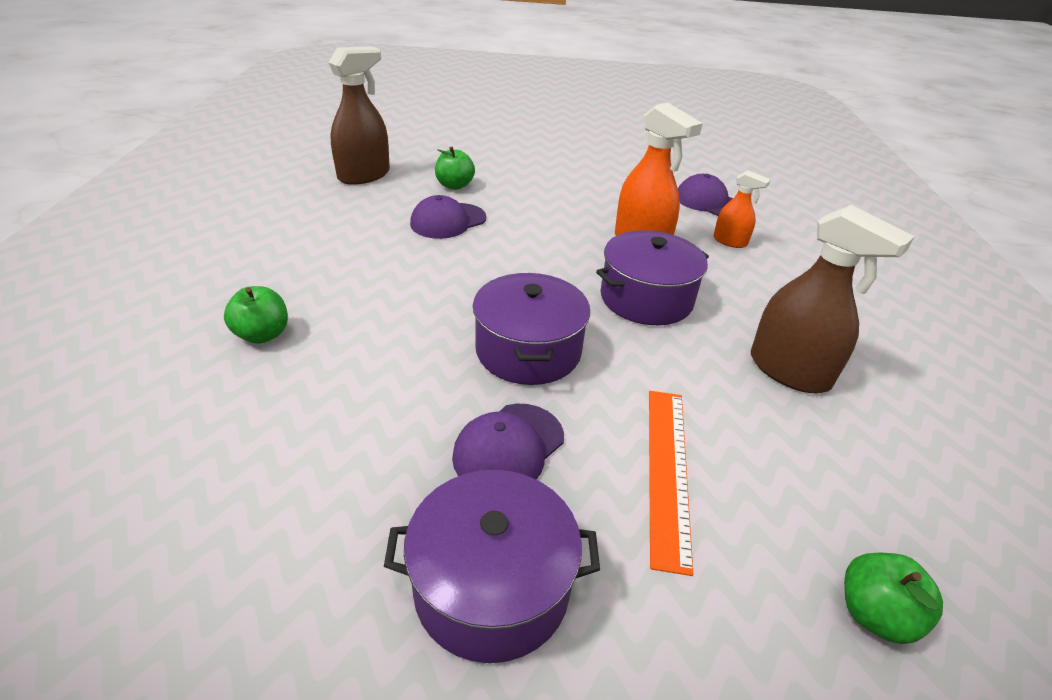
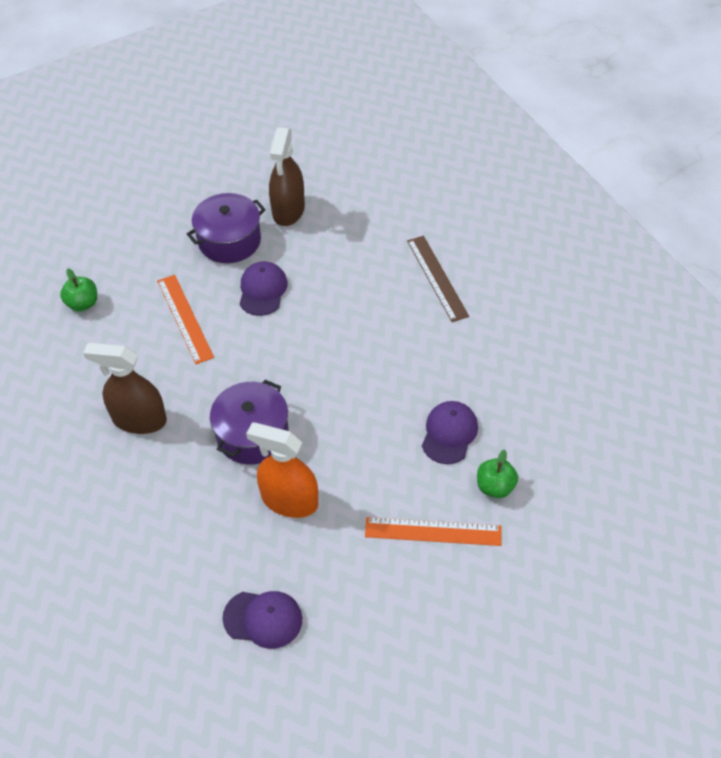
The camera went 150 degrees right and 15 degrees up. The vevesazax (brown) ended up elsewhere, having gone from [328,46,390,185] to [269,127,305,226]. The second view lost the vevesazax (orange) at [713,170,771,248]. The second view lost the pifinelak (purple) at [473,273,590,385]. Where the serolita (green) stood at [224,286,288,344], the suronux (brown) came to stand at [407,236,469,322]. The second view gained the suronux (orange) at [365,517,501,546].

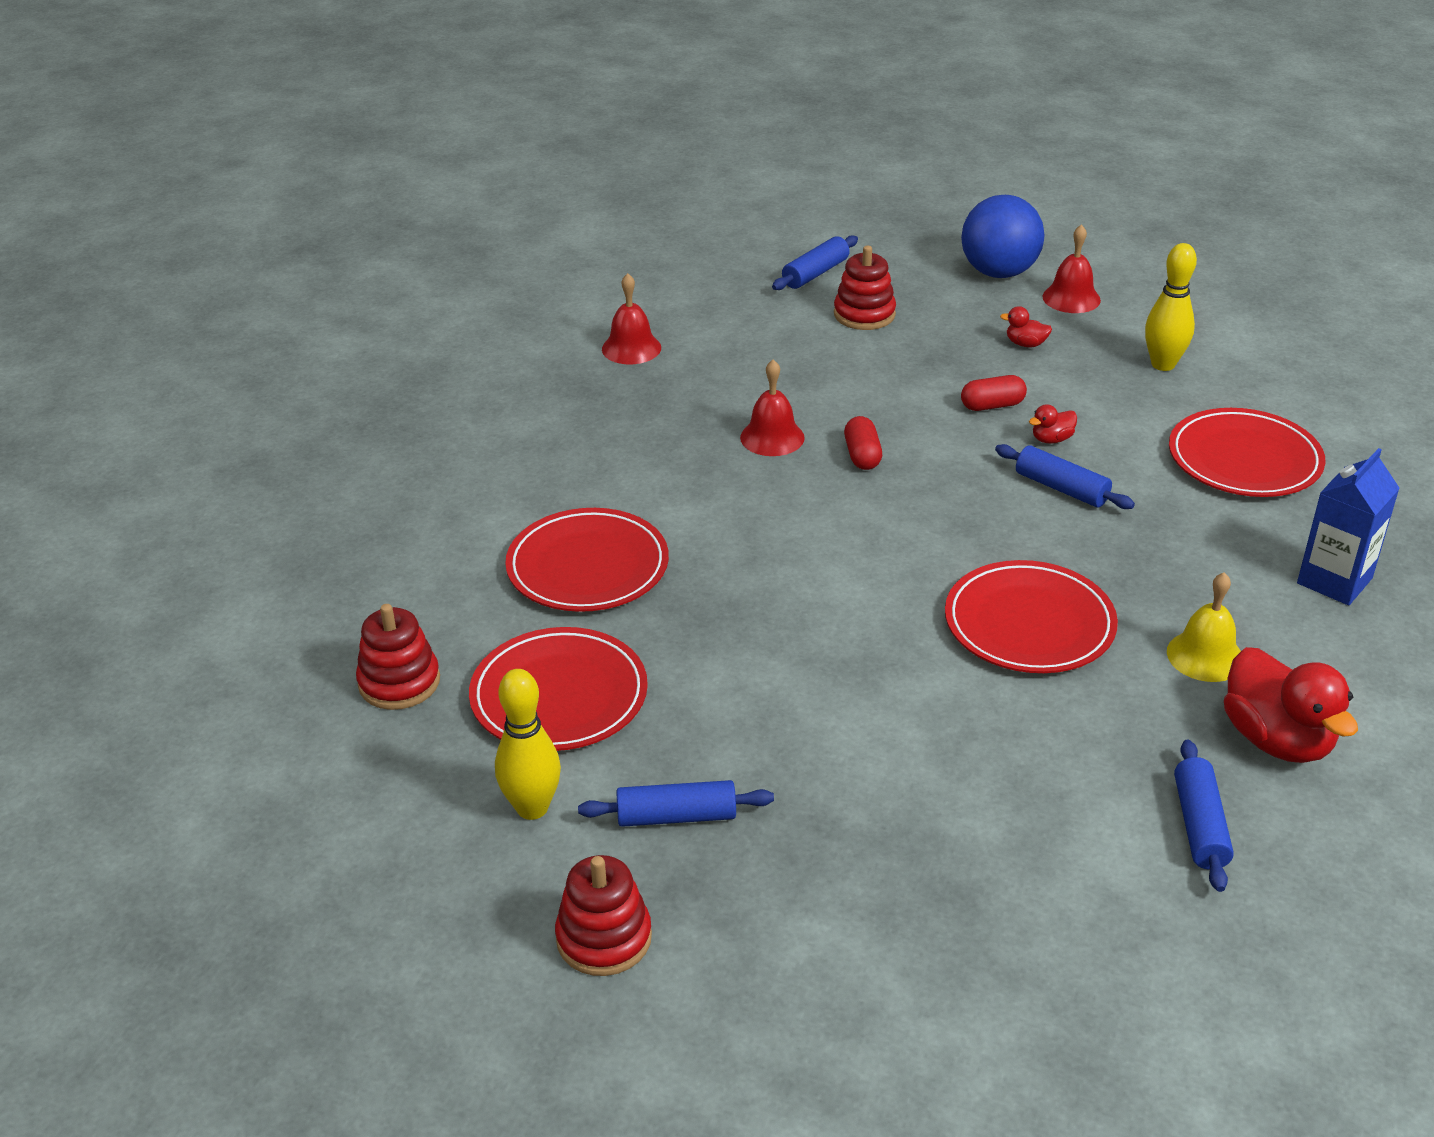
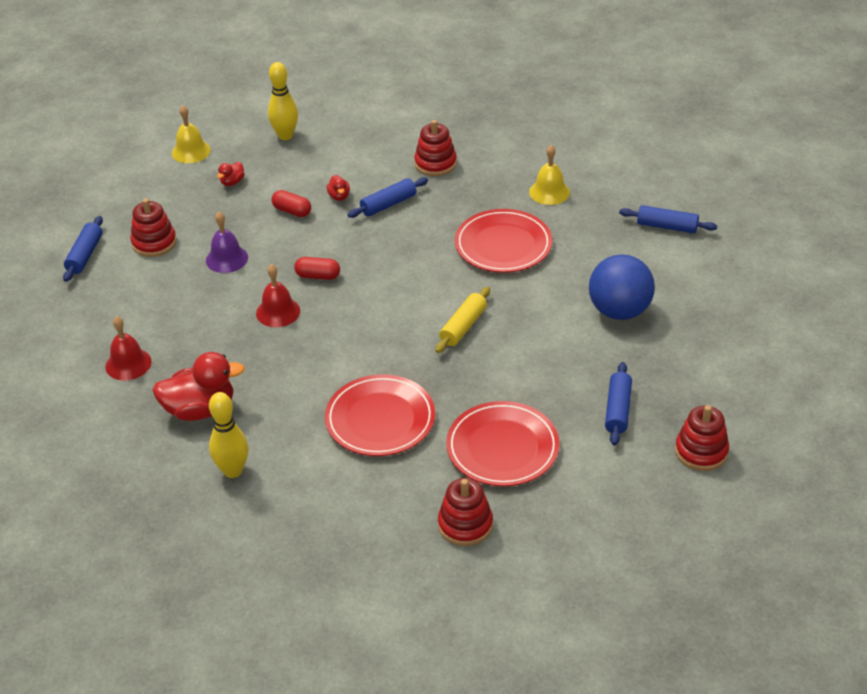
The camera went 75 degrees left and 5 degrees up. The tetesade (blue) ended up elsewhere, having gone from [961,195,1045,278] to [589,254,655,320]. What was the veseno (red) at [1042,224,1101,313] turned into the veseno (yellow) at [172,106,211,163]. The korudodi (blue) at [772,235,858,290] ended up facing another way, 45 degrees clockwise from before. The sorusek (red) at [961,375,1027,411] ended up facing another way, 60 degrees counterclockwise from before. The second view lost the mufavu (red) at [1169,408,1325,497]. The second view lost the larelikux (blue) at [1297,448,1400,605]. The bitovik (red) ended up elsewhere, having gone from [1224,647,1358,763] to [152,352,245,421]. The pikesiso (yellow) ended up elsewhere, having gone from [495,669,561,820] to [209,392,248,478]. The second view gained the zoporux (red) at [414,120,457,176]. The second view gained the veseno (purple) at [206,212,248,273]. The second view gained the korudodi (yellow) at [435,287,490,353].

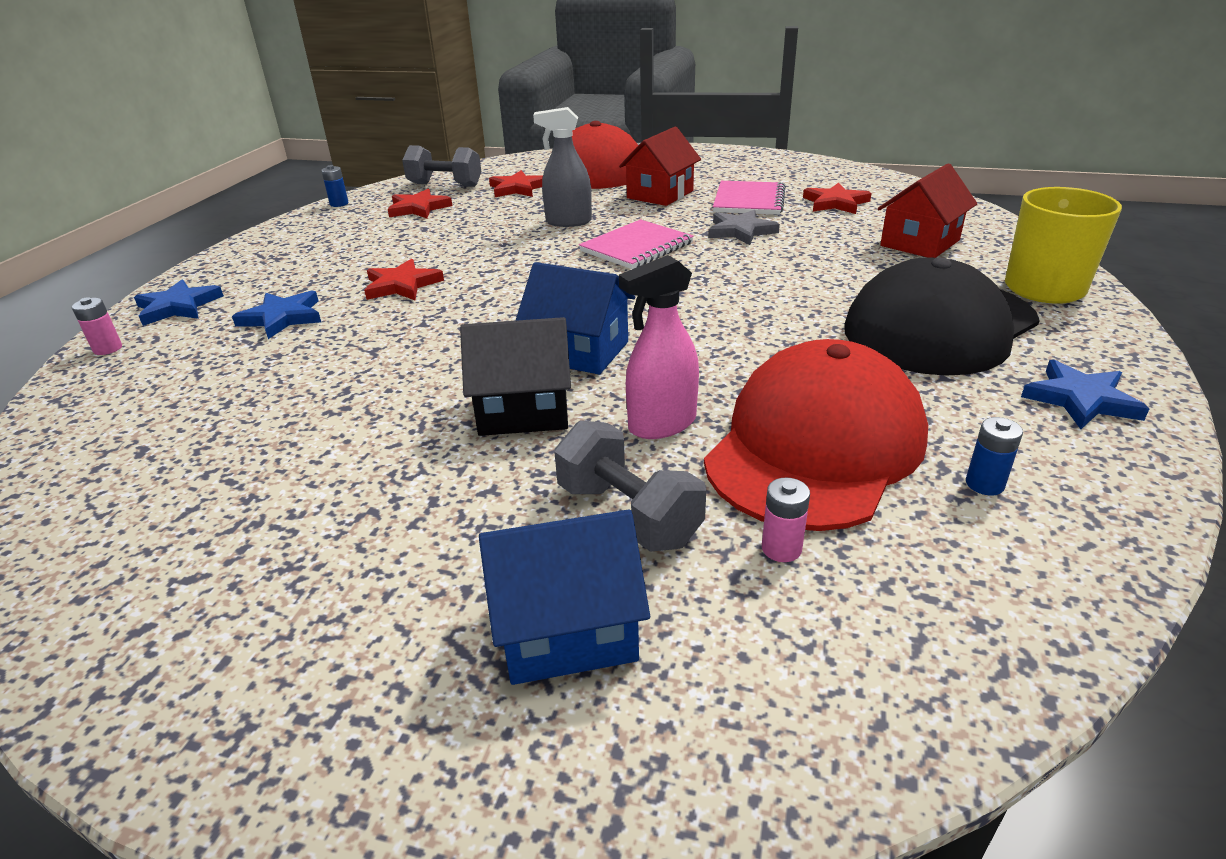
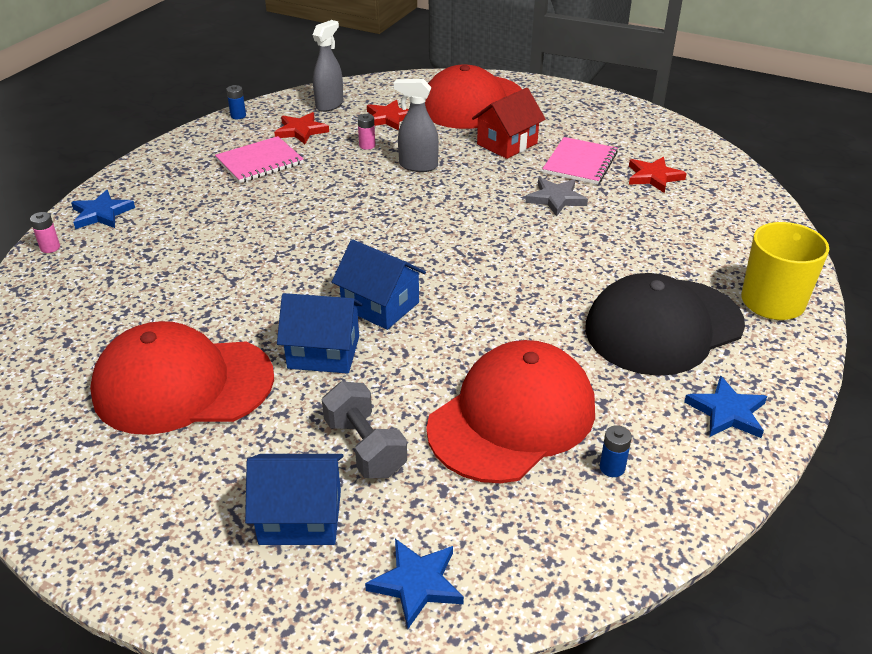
The camera went 10 degrees right and 5 degrees up. Where the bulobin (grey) stood at [402,145,481,187], the vevesazax (grey) came to stand at [313,20,343,112]. The second view lost the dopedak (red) at [878,163,977,258]. The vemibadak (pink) ended up elsewhere, having gone from [579,219,694,269] to [215,136,304,183]. The second view lost the vevesazax (pink) at [619,255,699,439]. The second view lost the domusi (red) at [364,258,444,300]. The domusi (blue) ended up elsewhere, having gone from [232,290,321,339] to [365,539,464,629]. What was the dopedak (black) at [460,317,571,436] turned into the dopedak (blue) at [277,293,363,374]. The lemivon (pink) ended up elsewhere, having gone from [762,477,810,562] to [357,114,375,150]. The second view gained the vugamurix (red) at [90,321,274,435].

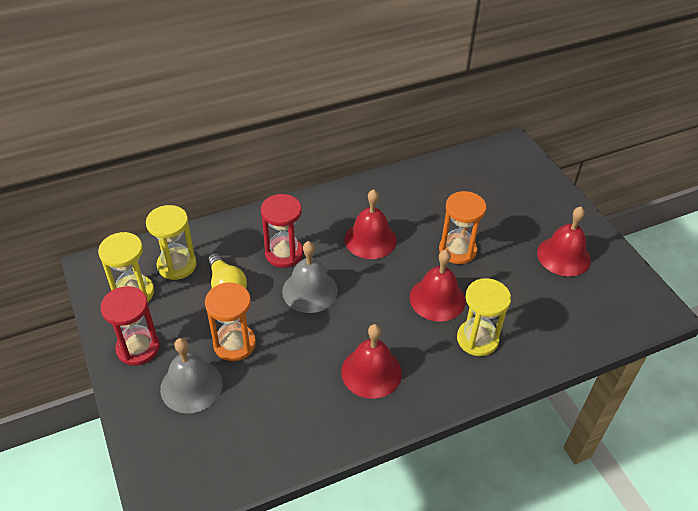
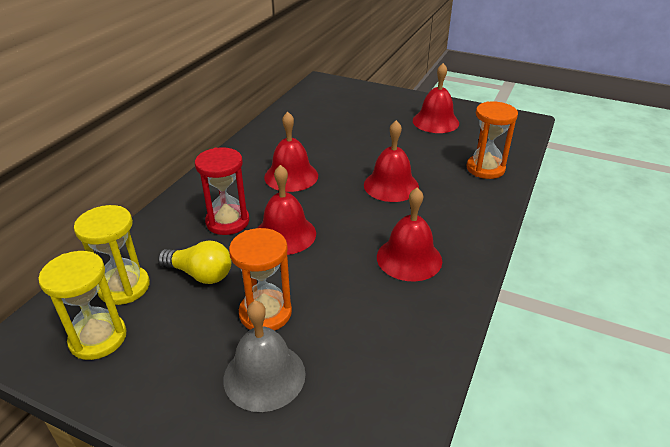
The camera went 40 degrees left and 10 degrees down. The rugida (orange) ended up elsewhere, having gone from [439,191,486,264] to [467,101,518,179]. What was the veseno (grey) at [282,241,338,313] turned into the veseno (red) at [258,165,316,255]. The second view lost the rugida (yellow) at [457,278,511,356]. The second view lost the rugida (red) at [100,286,160,366].

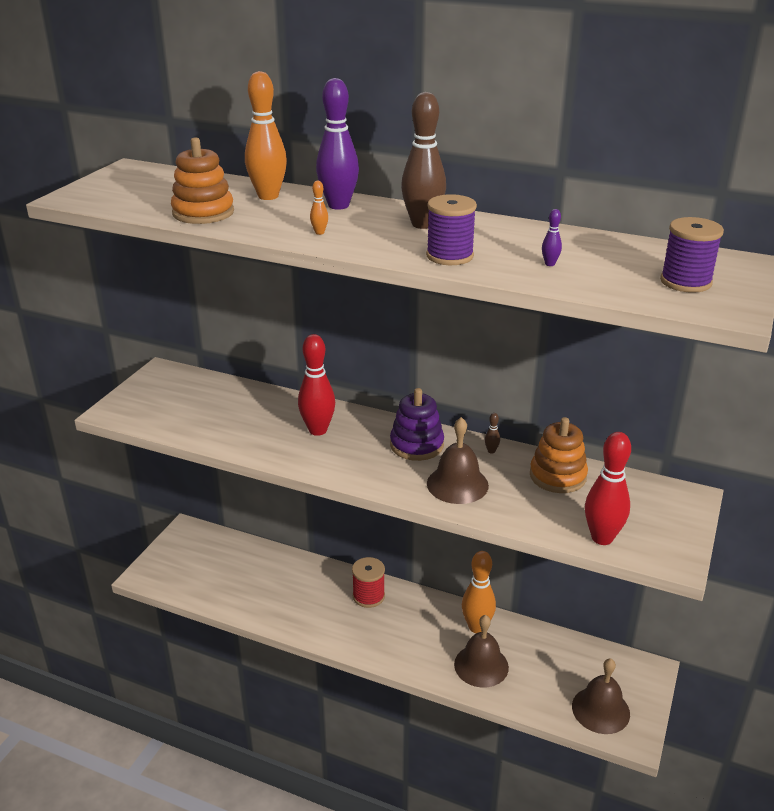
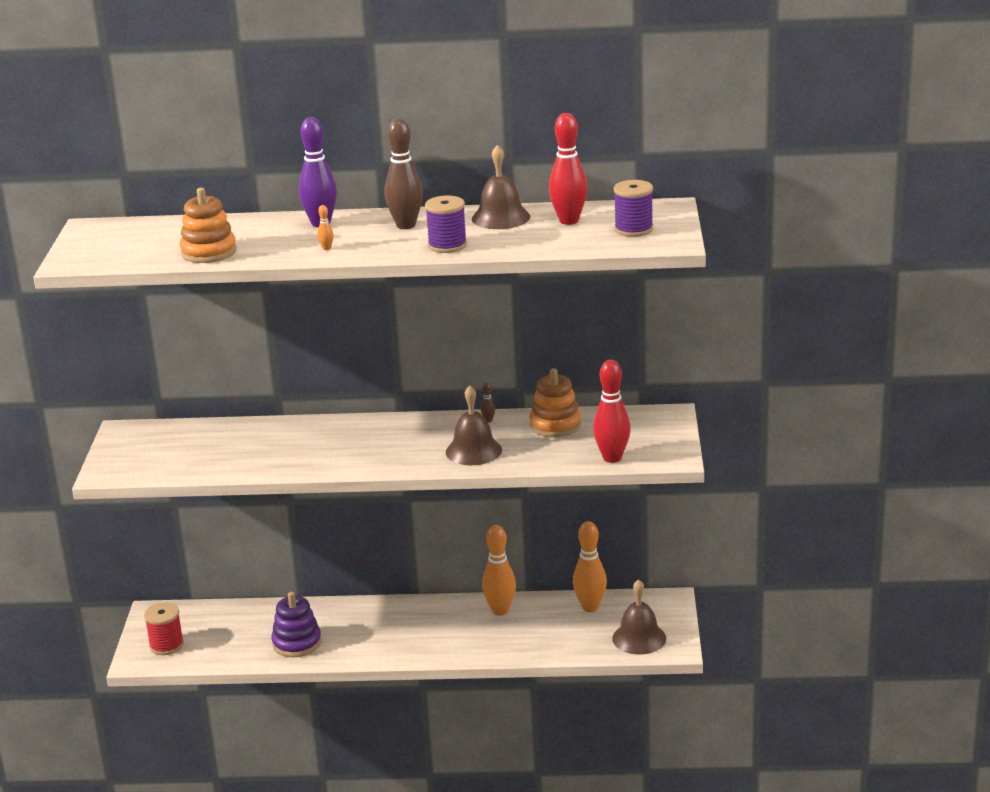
The camera went 20 degrees left and 5 degrees down. The pikesiso (orange) ended up elsewhere, having gone from [245,71,287,200] to [573,521,607,612]. The second view lost the pikesiso (purple) at [542,209,562,266]. The pikesiso (red) ended up elsewhere, having gone from [298,334,335,436] to [549,113,587,225]. The zoporux (purple) ended up elsewhere, having gone from [390,388,444,461] to [271,592,322,657]. The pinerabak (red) ended up elsewhere, having gone from [352,557,385,608] to [144,602,184,655]. The veseno (brown) ended up elsewhere, having gone from [454,615,509,688] to [472,145,530,229].

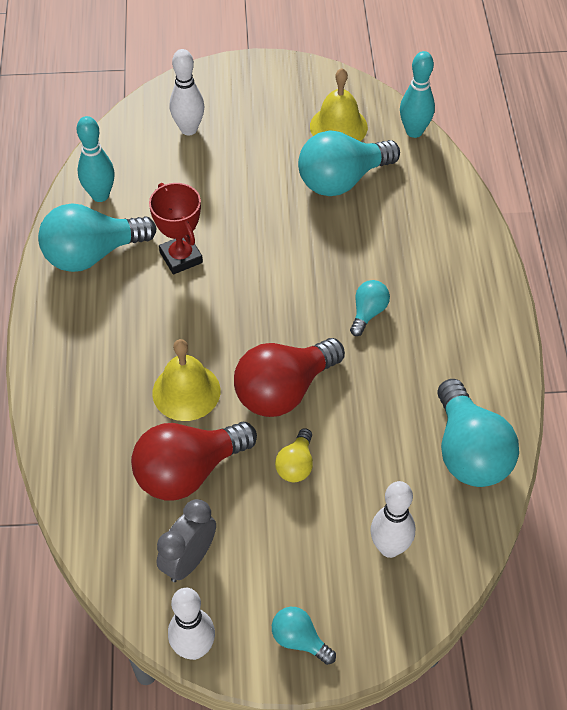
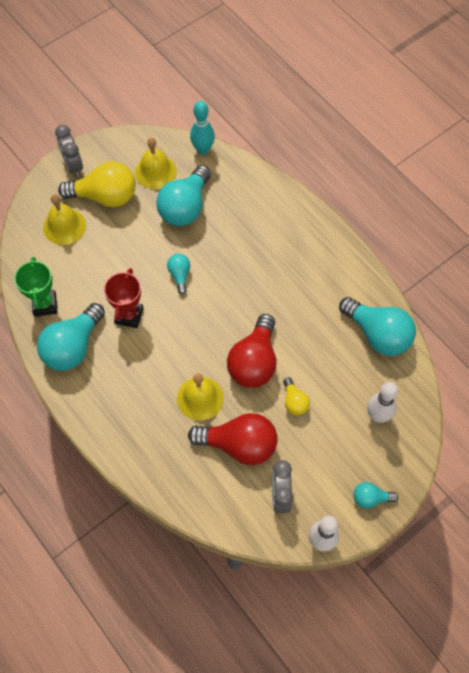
The camera went 35 degrees left and 10 degrees up. Where the pikesiso (white) stood at [170,49,204,135], the veseno (yellow) came to stand at [43,194,86,245]. Where the pikesiso (turquoise) stood at [77,116,115,202], the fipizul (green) came to stand at [14,257,58,317]. The fipizul (red) at [149,183,203,275] ended up facing another way, 75 degrees clockwise from before. The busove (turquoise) ended up elsewhere, having gone from [350,280,390,336] to [167,254,190,295]. The busove (red) at [131,422,257,500] ended up facing another way, 105 degrees counterclockwise from before. The second view gained the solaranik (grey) at [55,125,83,177]. The second view gained the busove (yellow) at [58,161,136,207].

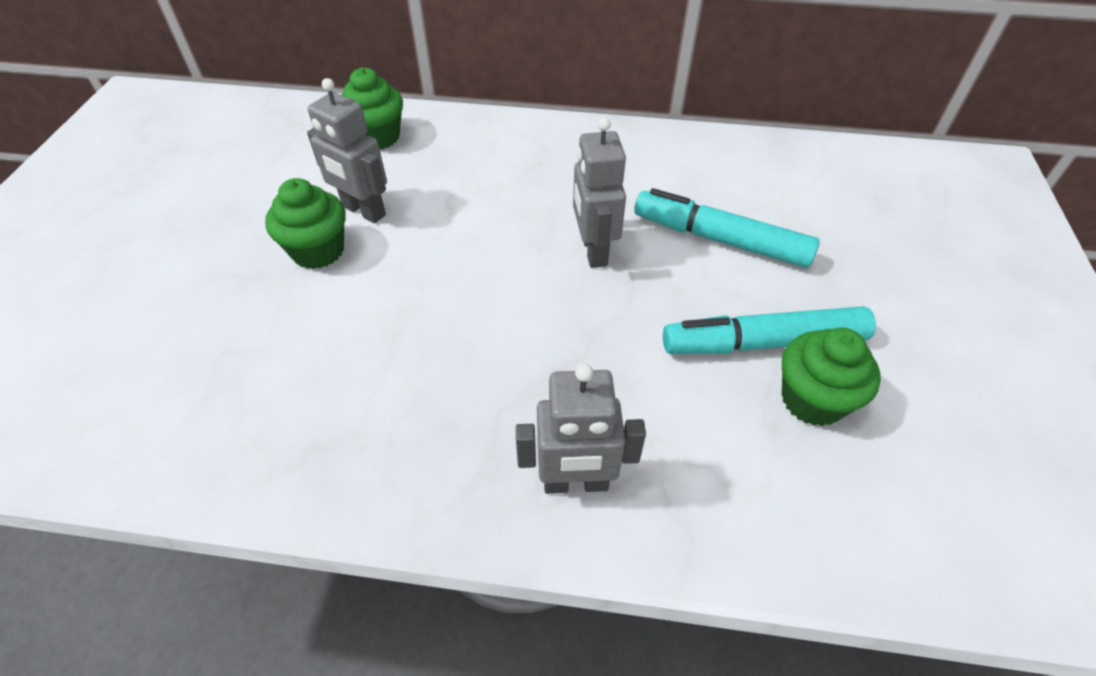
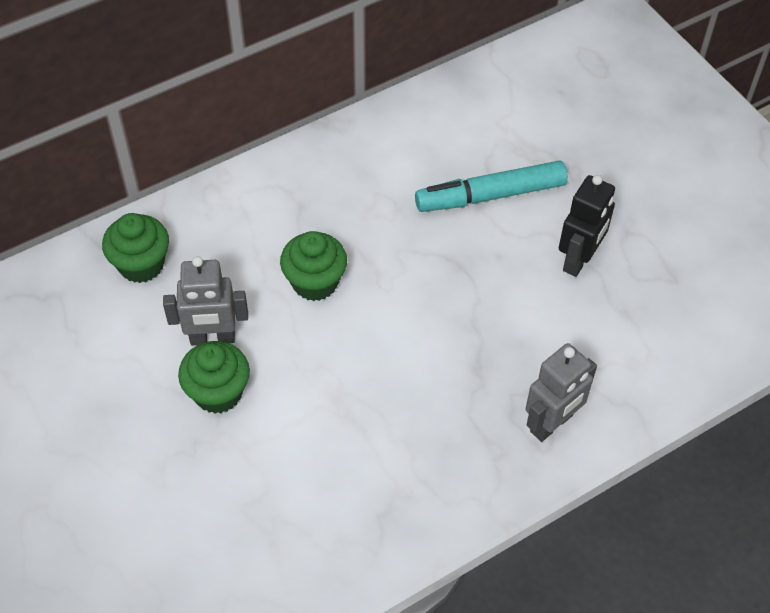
The camera went 40 degrees left and 5 degrees up. The second view lost the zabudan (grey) at [573,117,626,268]. Where the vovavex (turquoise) stood at [663,306,876,354], the zabudan (black) came to stand at [559,175,615,277]. The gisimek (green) ended up elsewhere, having gone from [782,327,881,426] to [280,231,347,301].

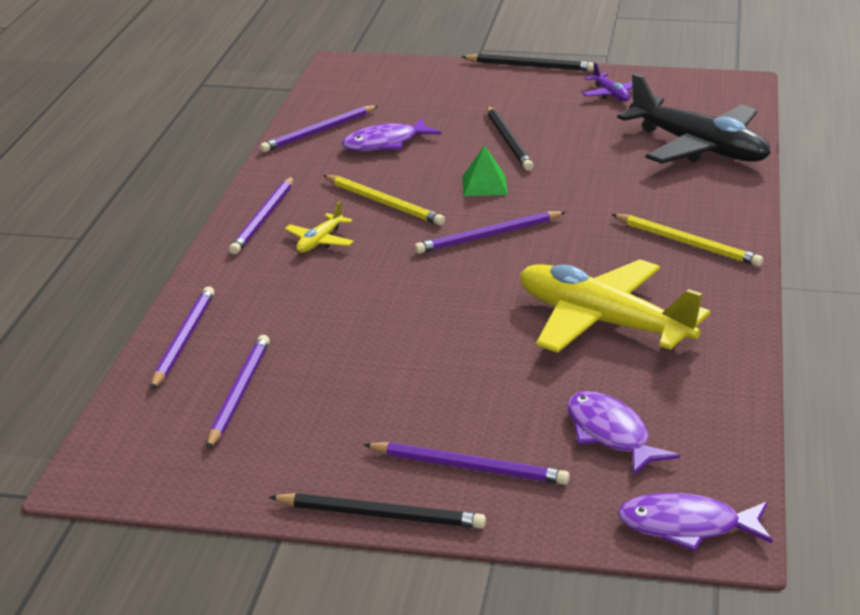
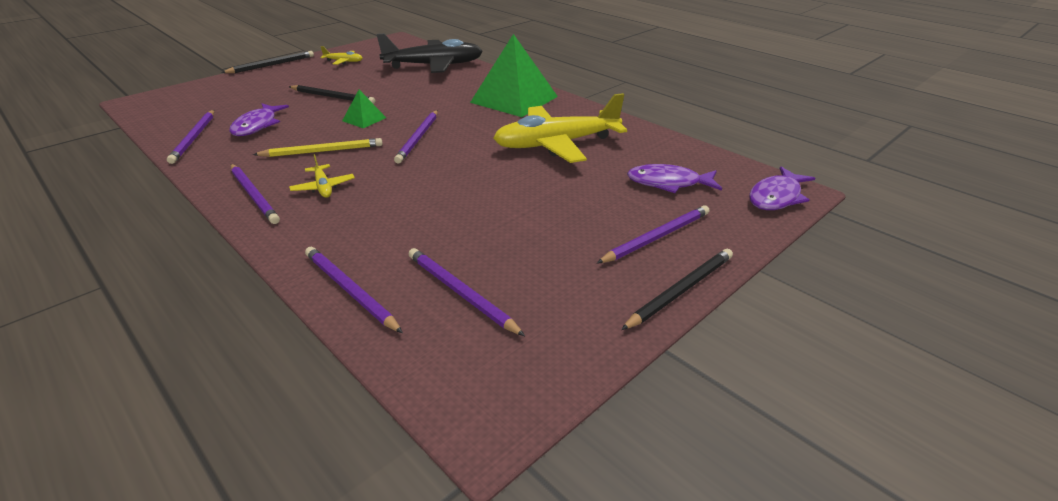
The camera went 55 degrees left and 5 degrees up. What was the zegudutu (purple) at [582,62,633,101] turned into the zegudutu (yellow) at [320,46,362,65]. Where the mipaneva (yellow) stood at [612,214,763,267], the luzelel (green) came to stand at [470,34,558,117].

